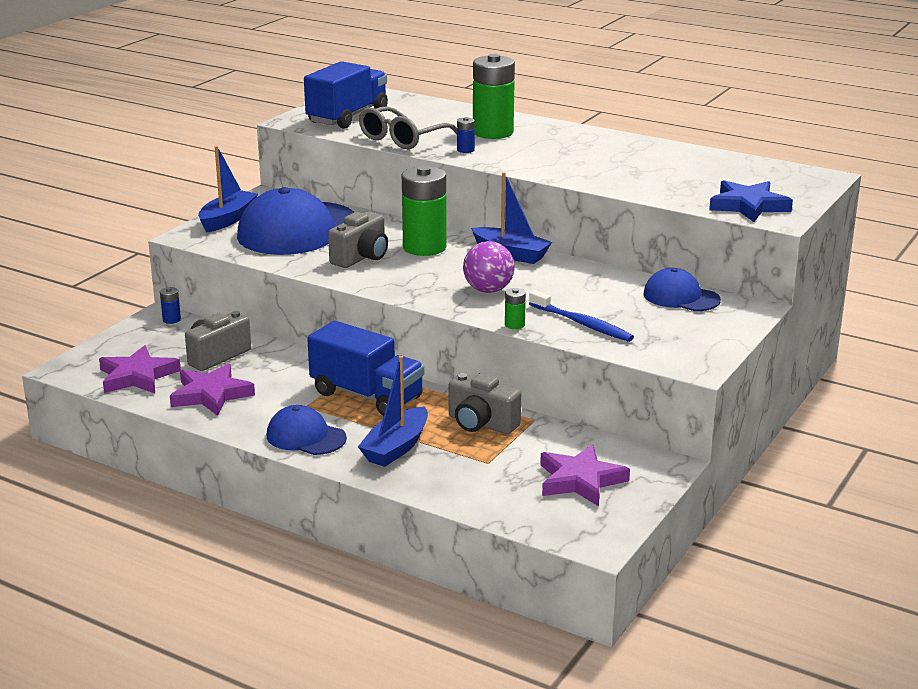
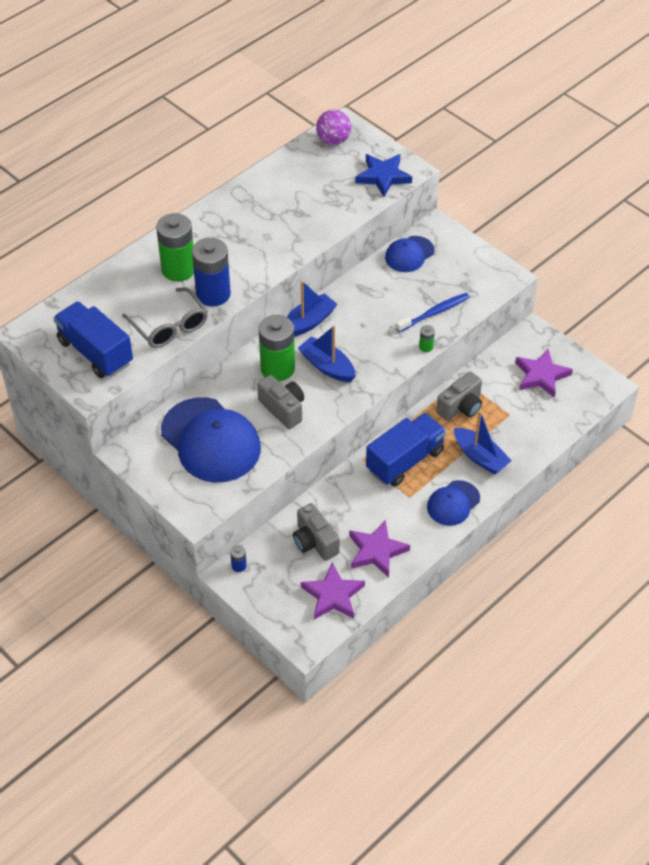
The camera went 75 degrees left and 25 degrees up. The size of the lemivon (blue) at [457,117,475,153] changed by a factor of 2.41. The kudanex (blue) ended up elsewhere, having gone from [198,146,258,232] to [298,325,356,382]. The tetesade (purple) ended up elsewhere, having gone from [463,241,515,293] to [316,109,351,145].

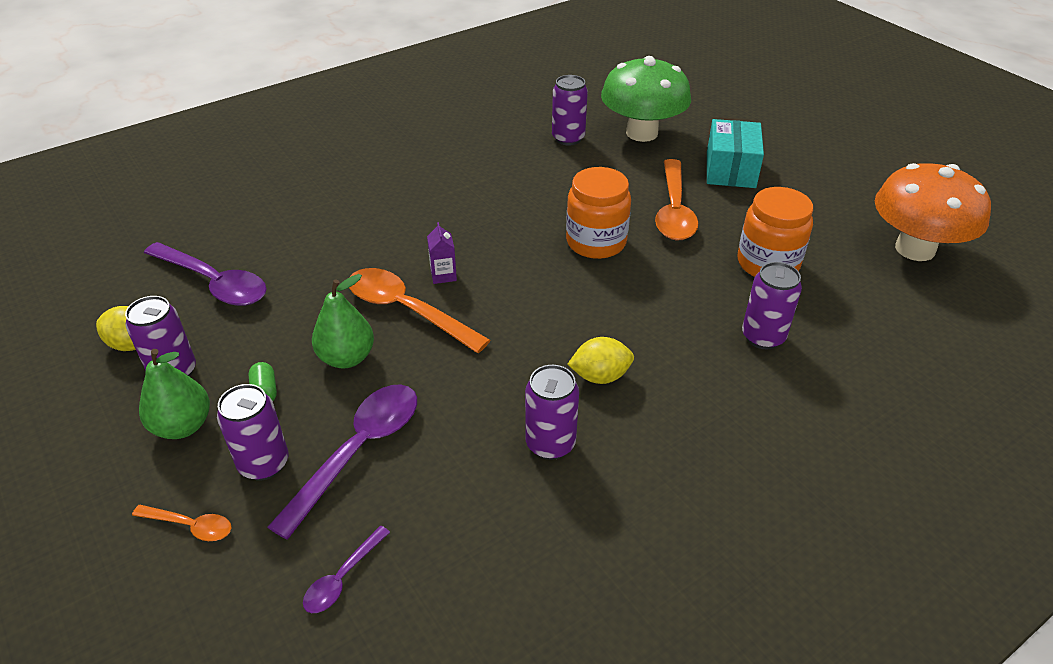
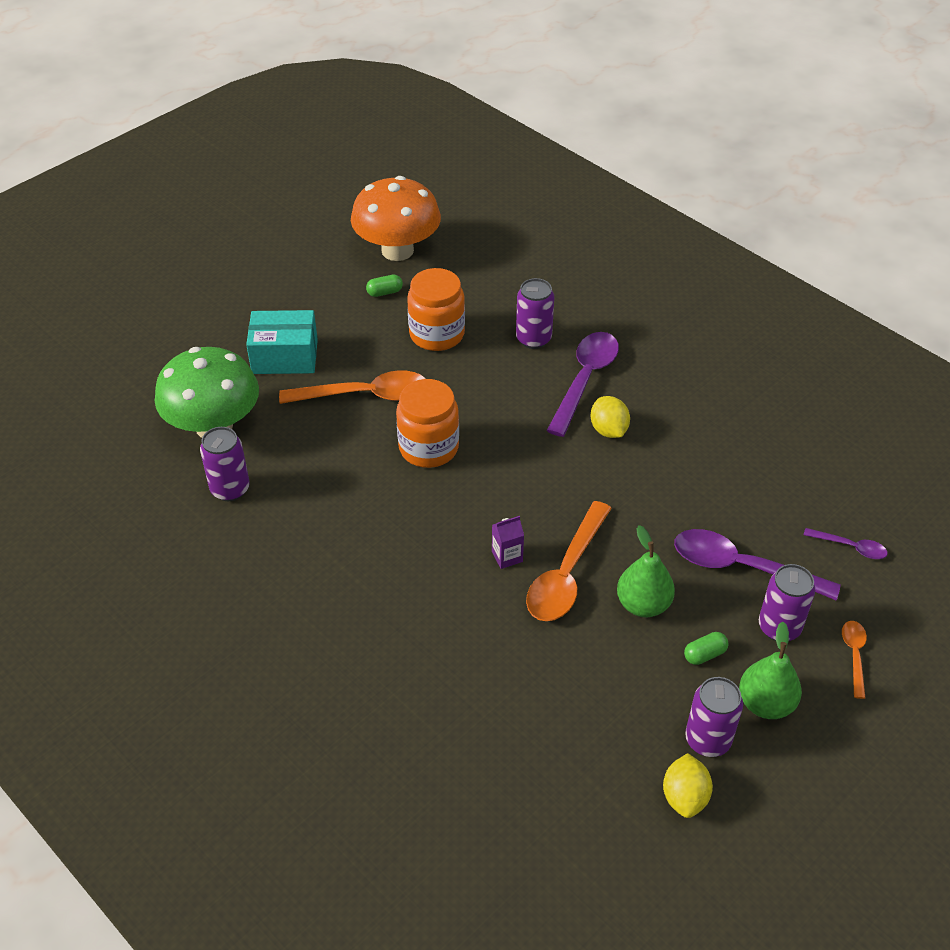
The camera went 100 degrees left and 5 degrees up. The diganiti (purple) ended up elsewhere, having gone from [144,242,266,306] to [547,332,619,437]. The second view lost the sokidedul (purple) at [525,365,579,460]. The second view gained the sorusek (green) at [366,274,403,297].

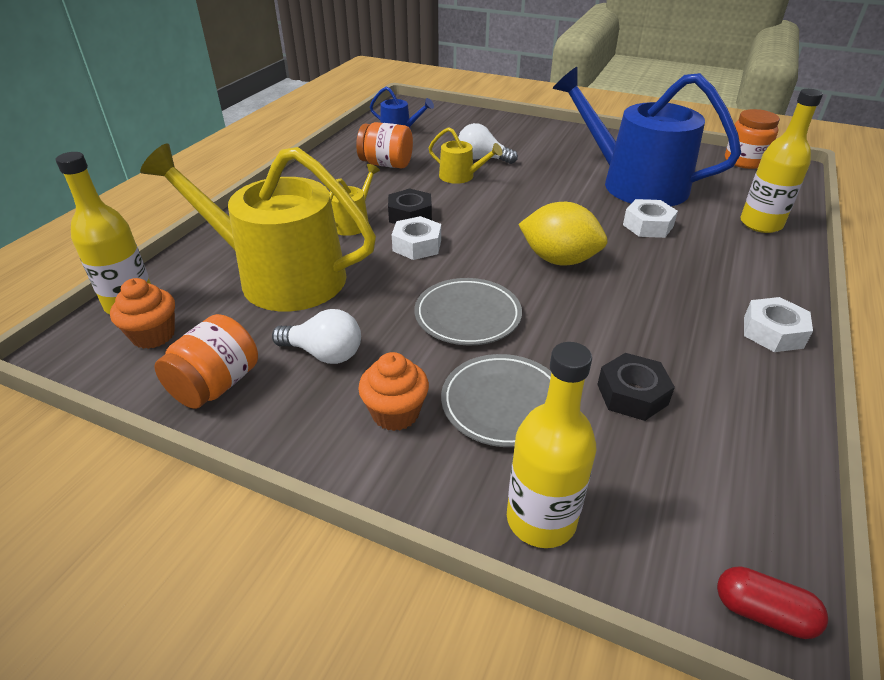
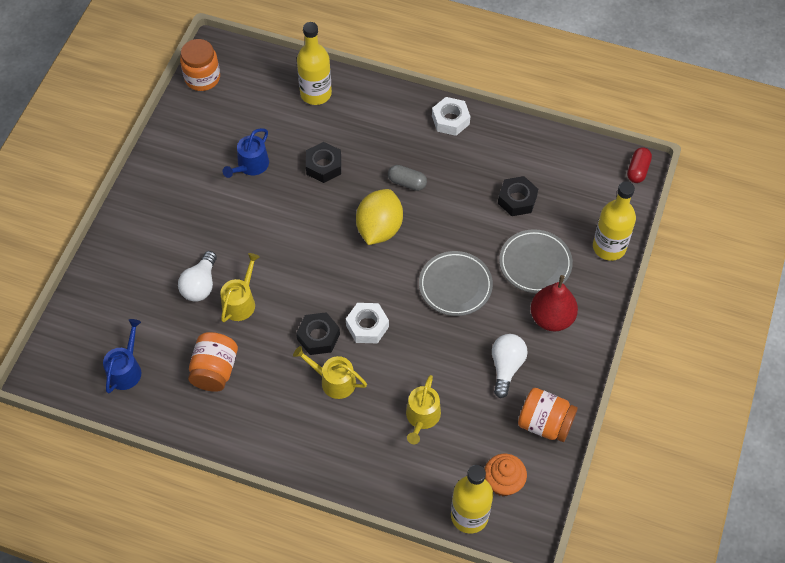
The camera went 95 degrees left and 20 degrees up. The size of the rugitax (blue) at [552,67,741,206] changed by a factor of 0.43. The size of the rugitax (yellow) at [140,144,376,311] changed by a factor of 0.43. What was the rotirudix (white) at [623,199,678,238] turned into the rotirudix (black) at [306,142,341,183]. Where the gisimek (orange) stood at [358,352,429,431], the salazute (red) came to stand at [530,275,578,332]. The second view gained the sorusek (grey) at [388,165,427,191].

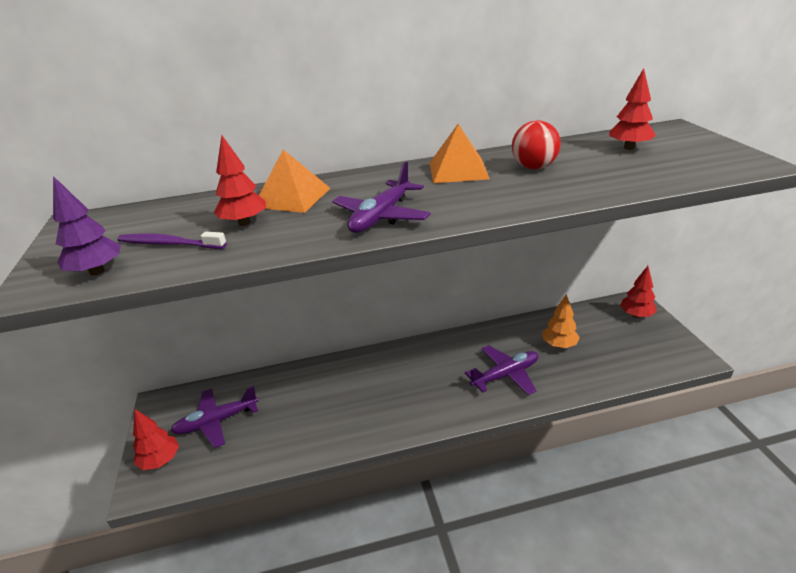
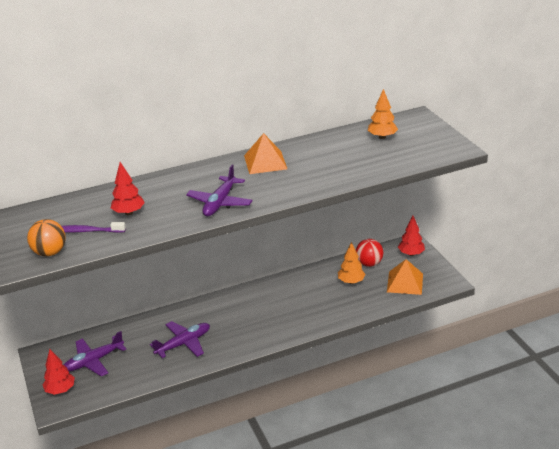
The camera went 10 degrees left and 0 degrees up. What was the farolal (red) at [609,68,656,150] turned into the farolal (orange) at [368,89,398,139]. The tetesade (red) ended up elsewhere, having gone from [512,120,561,169] to [356,239,384,267]. The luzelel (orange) ended up elsewhere, having gone from [259,150,330,213] to [387,259,423,295]. Where the farolal (purple) stood at [53,176,121,276], the tetesade (orange) came to stand at [27,219,66,256]. The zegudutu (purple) ended up elsewhere, having gone from [465,345,538,395] to [150,321,210,358].

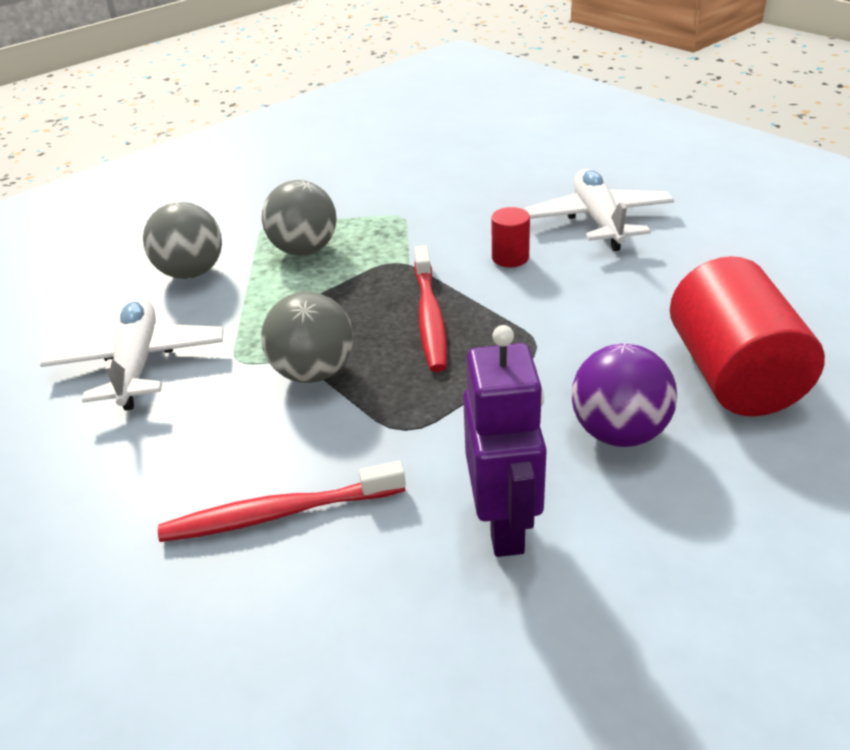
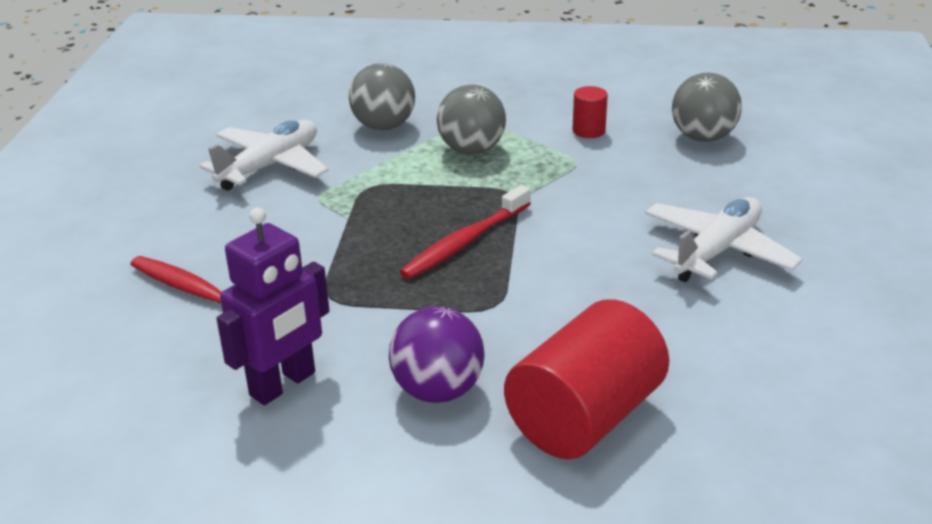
The camera went 45 degrees right and 5 degrees down. The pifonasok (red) ended up elsewhere, having gone from [491,207,530,267] to [572,86,608,138]. The tetesade (grey) ended up elsewhere, having gone from [261,292,353,383] to [672,73,742,142].

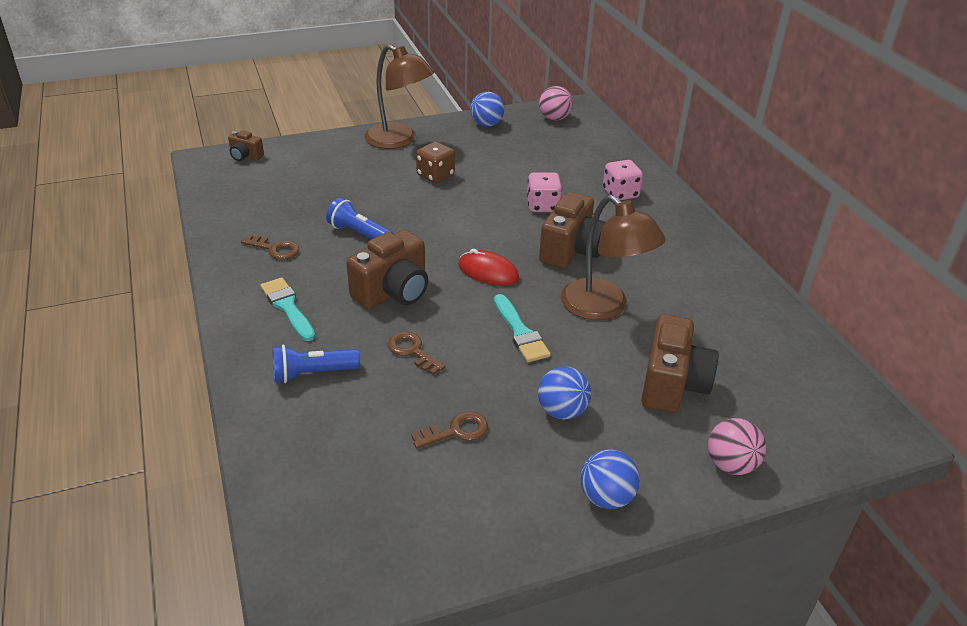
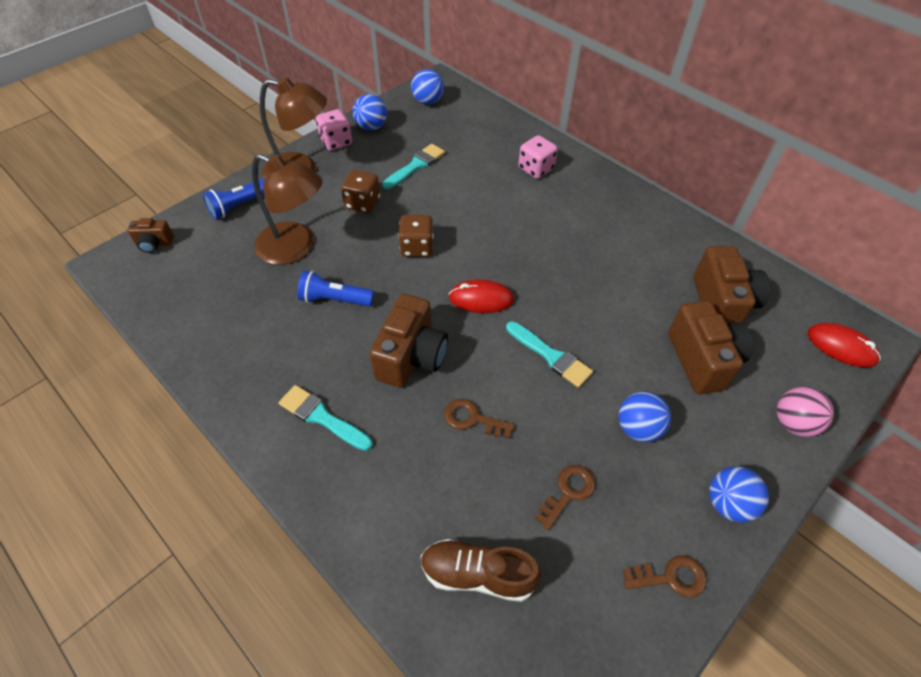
The camera went 25 degrees left and 15 degrees up. What was the tetesade (pink) at [539,86,573,121] turned into the tetesade (blue) at [411,69,444,105]. The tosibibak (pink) ended up elsewhere, having gone from [527,173,562,212] to [316,109,352,151]. The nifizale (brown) ended up elsewhere, having gone from [539,192,606,269] to [694,246,770,324]. The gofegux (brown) ended up elsewhere, having gone from [560,195,666,320] to [252,153,323,265]. The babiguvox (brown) ended up elsewhere, having gone from [241,235,299,260] to [623,555,707,598]. The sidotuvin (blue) ended up elsewhere, having gone from [273,345,360,383] to [203,178,265,219]. The second view gained the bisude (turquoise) at [382,144,445,189]. The second view gained the tosibibak (brown) at [398,215,434,257]. The second view gained the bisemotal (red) at [808,323,881,367]. The second view gained the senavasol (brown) at [421,539,542,602].

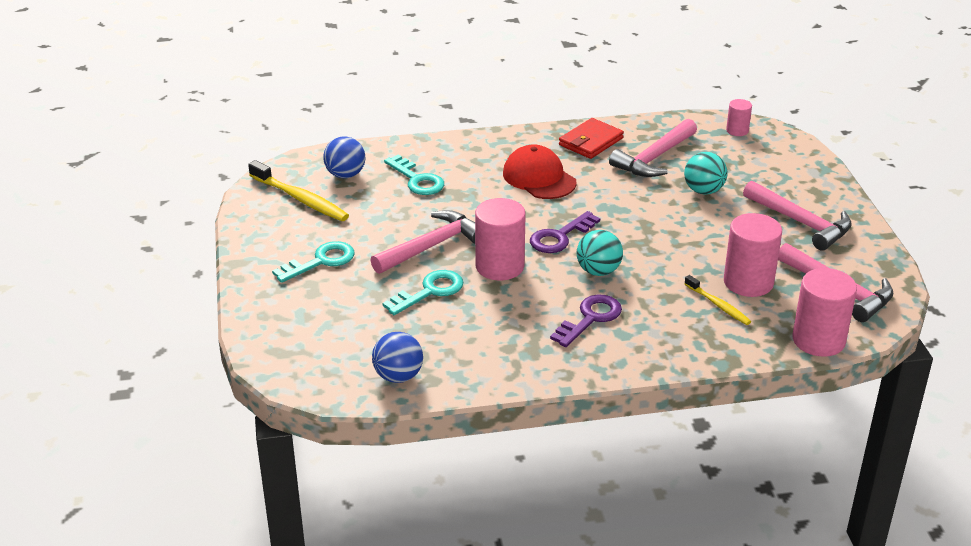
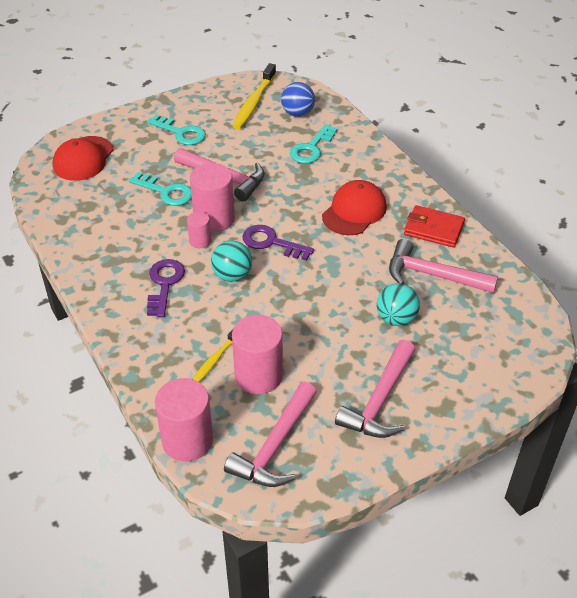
The camera went 70 degrees right and 10 degrees up. The pifonasok (pink) ended up elsewhere, having gone from [726,99,752,136] to [187,212,211,248]. The babiguvox (purple) at [550,294,622,347] ended up facing another way, 105 degrees counterclockwise from before. The second view lost the tetesade (blue) at [372,332,423,383]. The second view gained the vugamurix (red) at [52,136,114,181].

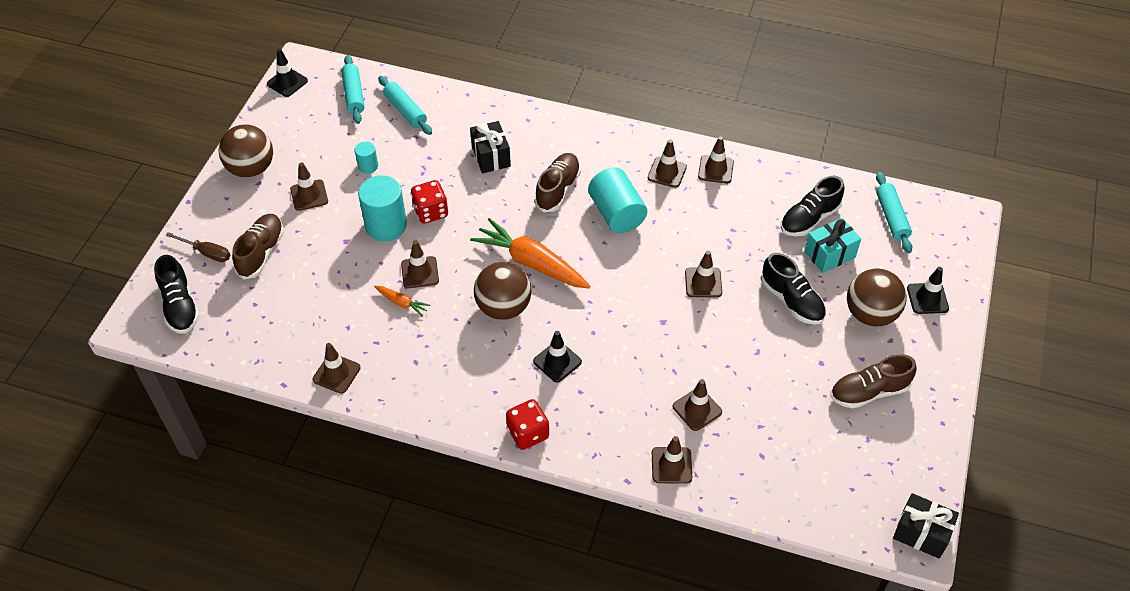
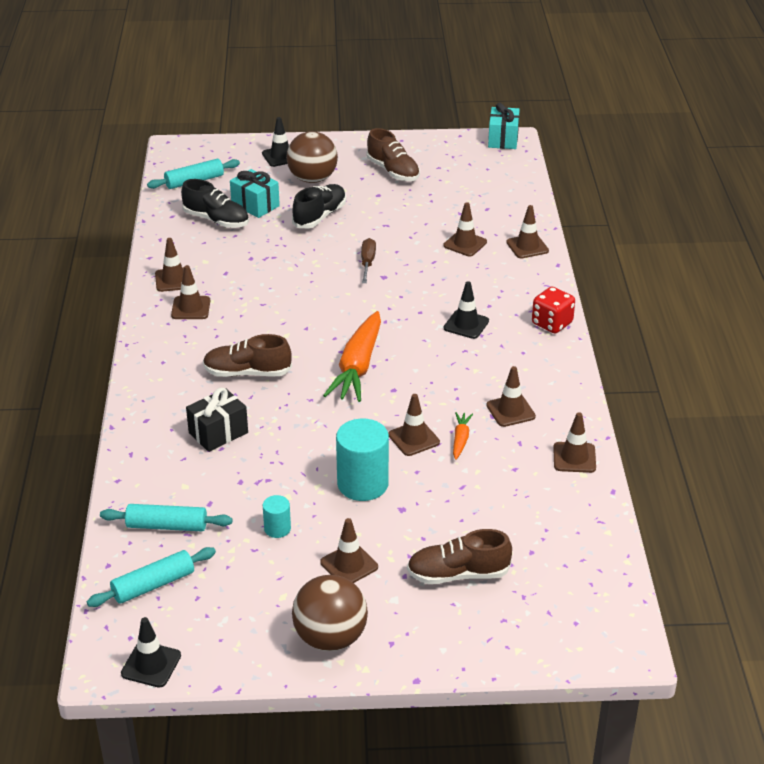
The camera went 110 degrees left and 15 degrees down. The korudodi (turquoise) at [378,76,432,135] ended up facing another way, 60 degrees clockwise from before. The second view lost the pifonasok (turquoise) at [588,167,647,233]. The second view lost the tosibibak (red) at [411,180,448,224]. The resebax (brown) ended up elsewhere, having gone from [166,232,230,262] to [361,238,376,283]. The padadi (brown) ended up elsewhere, having gone from [685,251,722,297] to [486,366,536,427]. The second view lost the senavasol (black) at [154,255,200,334]. The second view lost the tetesade (brown) at [474,262,532,320]. What was the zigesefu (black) at [893,493,959,559] turned into the zigesefu (turquoise) at [488,103,520,149].

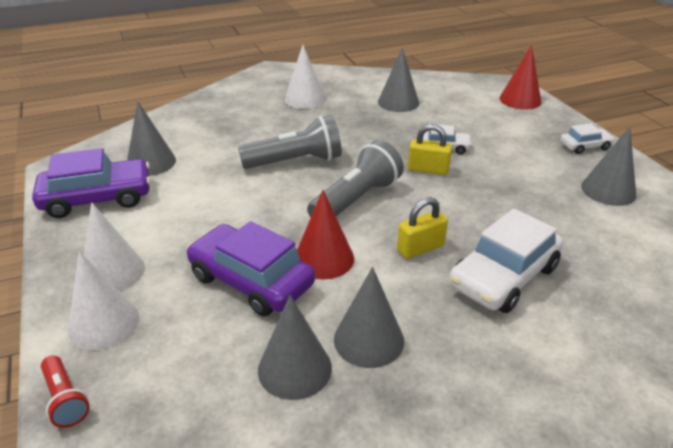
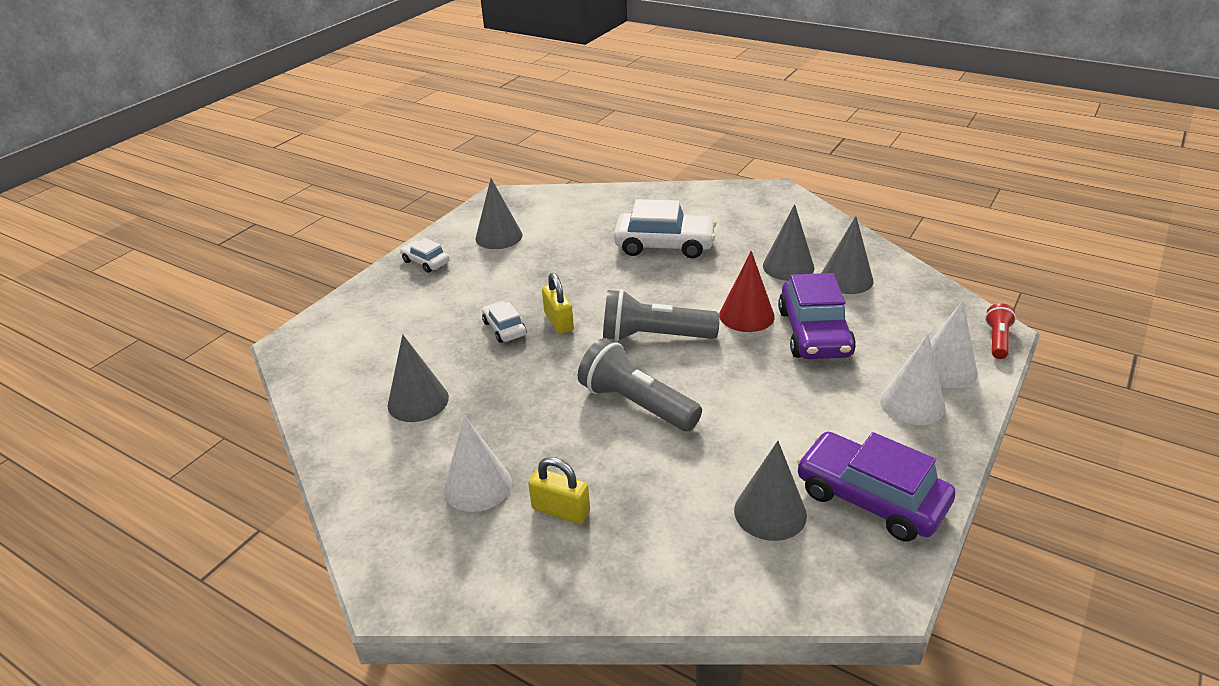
The camera went 125 degrees left and 0 degrees up. The second view lost the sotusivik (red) at [499,45,541,109]. The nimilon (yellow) ended up elsewhere, having gone from [397,197,448,259] to [528,457,590,524].

